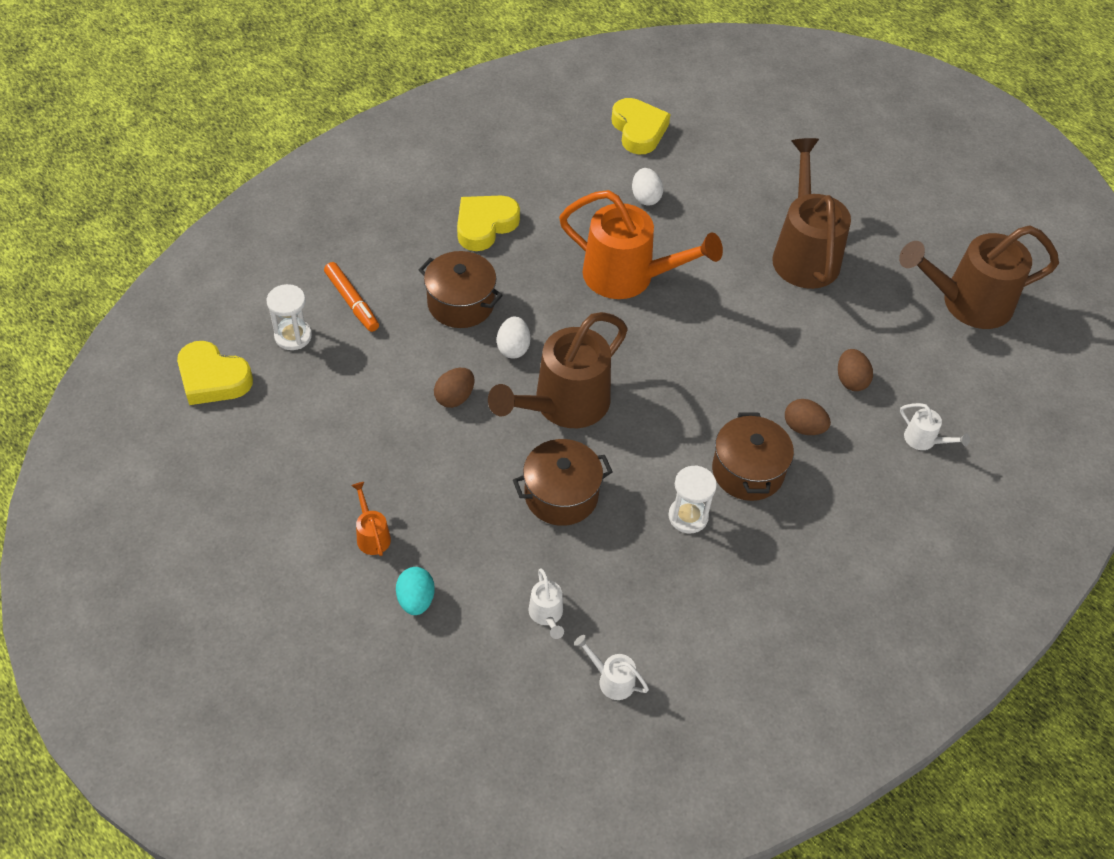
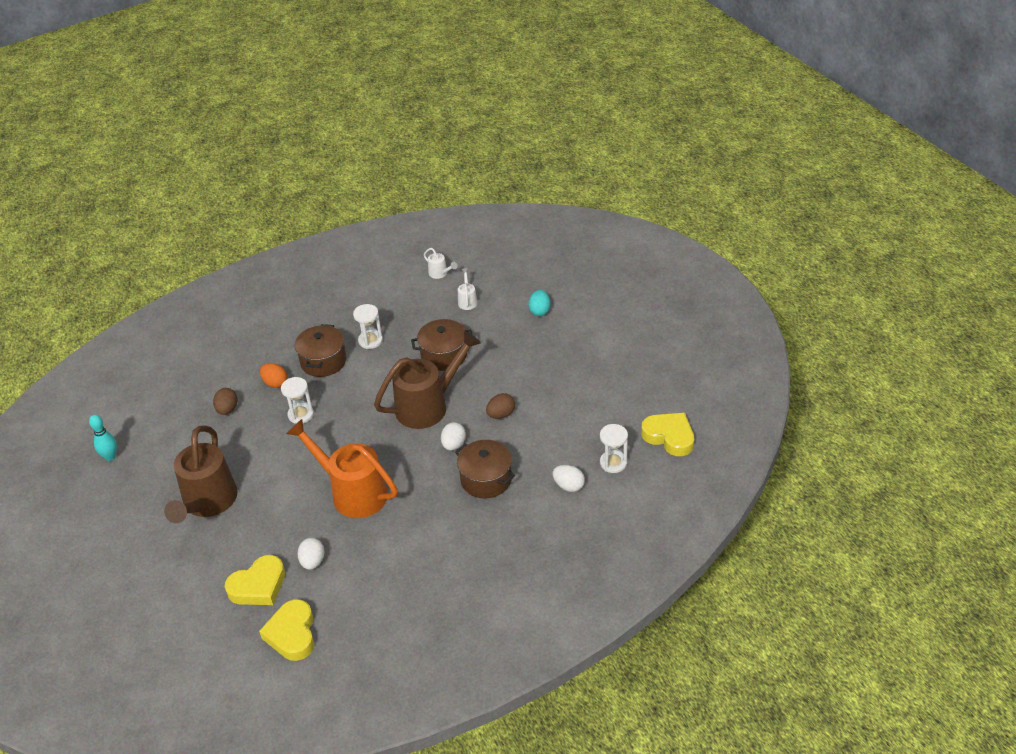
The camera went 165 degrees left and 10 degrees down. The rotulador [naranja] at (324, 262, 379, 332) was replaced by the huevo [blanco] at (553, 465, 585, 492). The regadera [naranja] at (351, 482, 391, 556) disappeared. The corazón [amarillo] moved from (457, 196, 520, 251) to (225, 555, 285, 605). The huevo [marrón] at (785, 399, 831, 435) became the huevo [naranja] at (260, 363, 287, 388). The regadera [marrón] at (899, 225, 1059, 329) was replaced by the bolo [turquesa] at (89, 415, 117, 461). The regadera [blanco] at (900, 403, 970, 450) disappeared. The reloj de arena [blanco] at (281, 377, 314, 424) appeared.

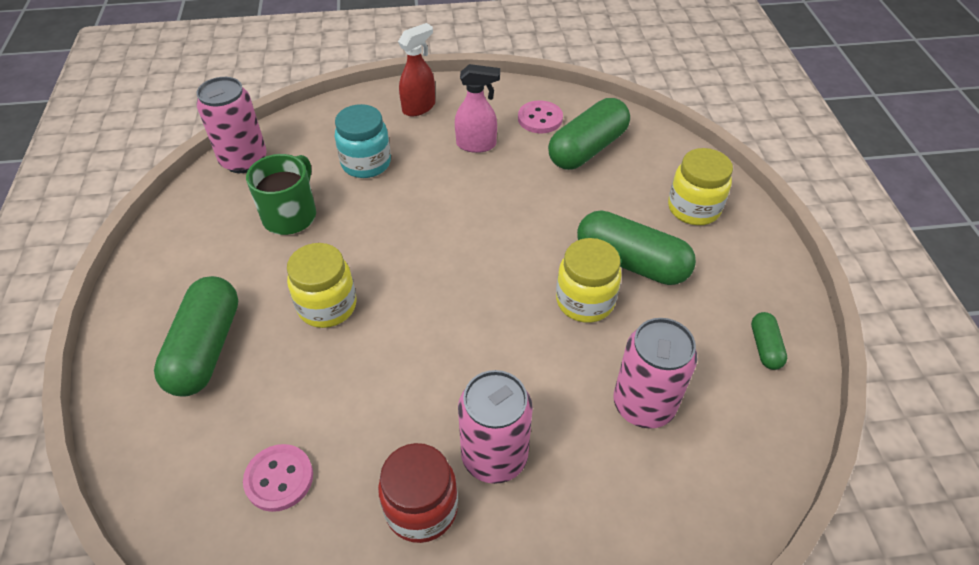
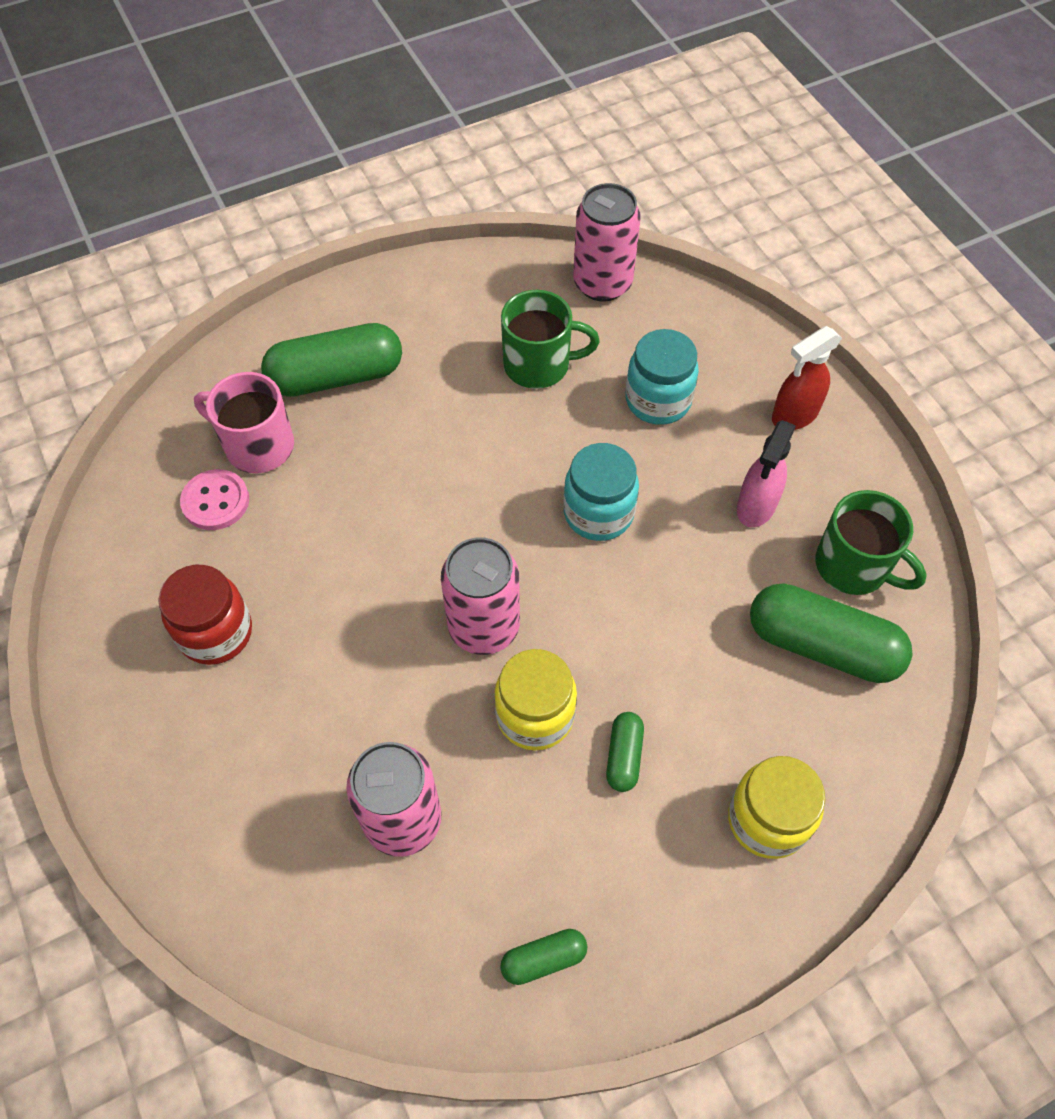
The camera went 70 degrees right and 10 degrees up. The tarro [amarillo] at (287, 243, 356, 328) disappeared. The pulverizador [rojo] at (398, 23, 435, 116) turned 120 degrees clockwise. The pulverizador [rosa] at (455, 64, 500, 153) turned 45 degrees clockwise. The lata [rosa] moved from (458, 370, 533, 484) to (441, 537, 520, 655). The botón [rosa] at (518, 101, 563, 133) was replaced by the taza [verde] at (816, 490, 927, 595). The cápsula [verde] at (577, 210, 696, 285) changed to 0.49 times the size. The taza [rosa] at (194, 372, 294, 473) appeared. The tarro [turquesa] at (563, 443, 639, 541) appeared.

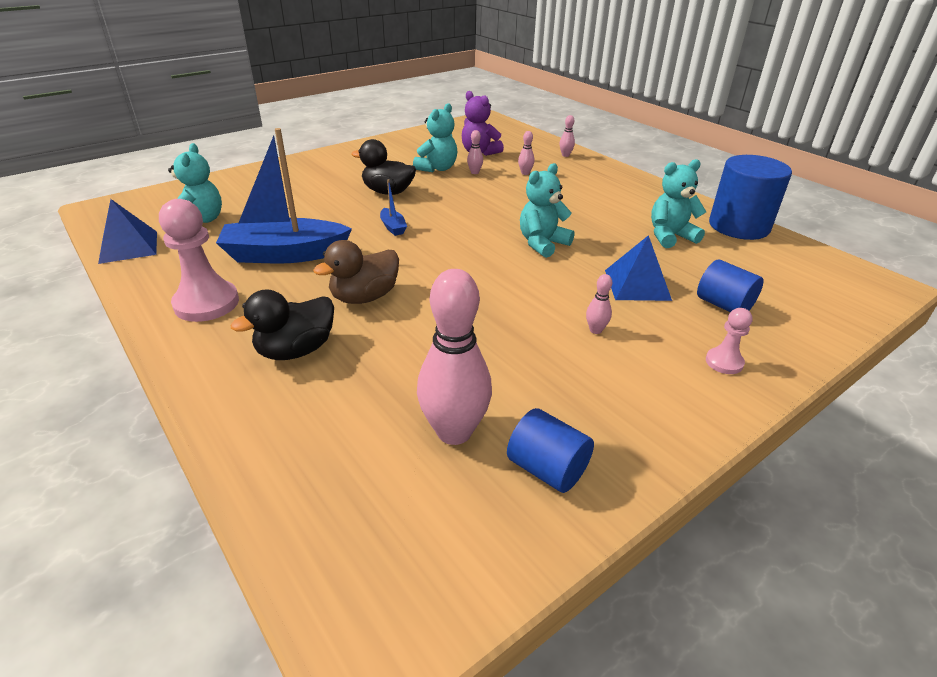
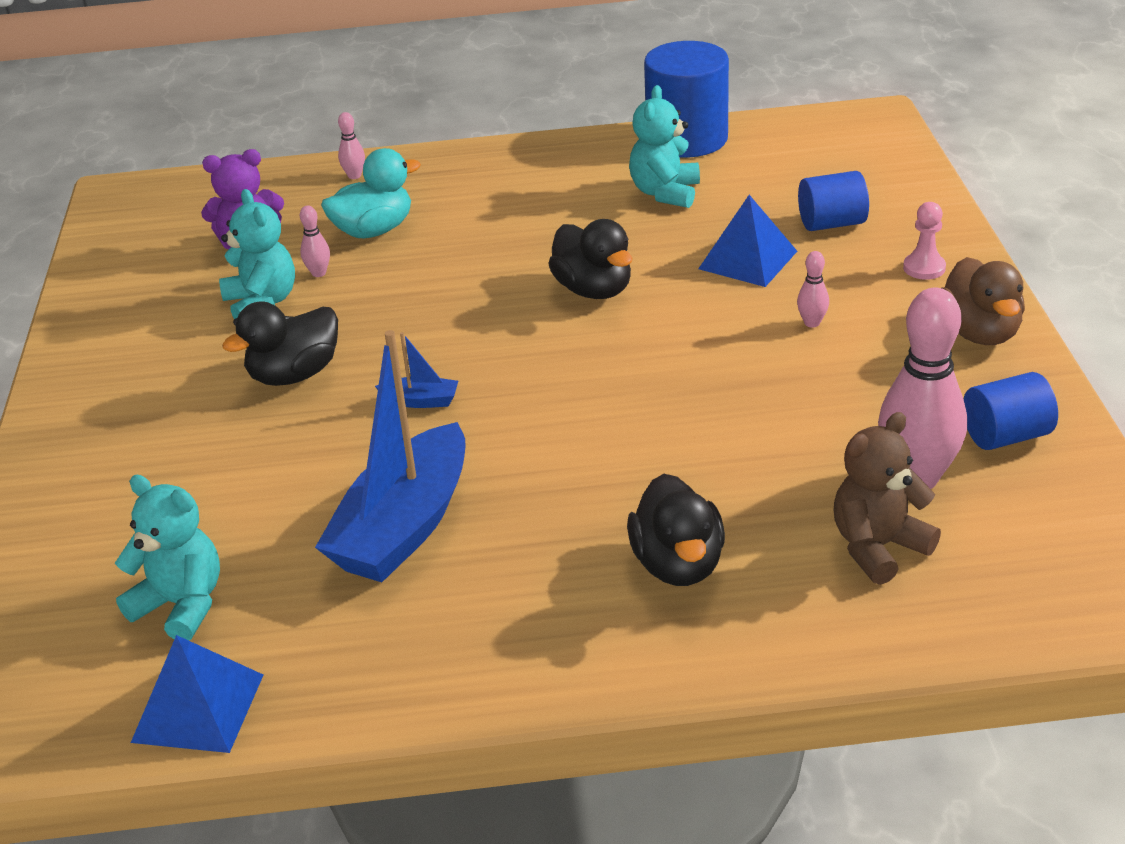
The camera went 55 degrees left and 0 degrees up. The peón [rosa] at (159, 199, 239, 322) disappeared. The pato [marrón] moved from (313, 240, 399, 304) to (941, 257, 1025, 345). The bolo [rosa] at (518, 131, 534, 175) was replaced by the pato [turquesa] at (321, 148, 421, 238). The osito [turquesa] at (520, 163, 574, 258) was replaced by the pato [negro] at (548, 219, 632, 299). The osito [marrón] at (834, 412, 941, 585) appeared.

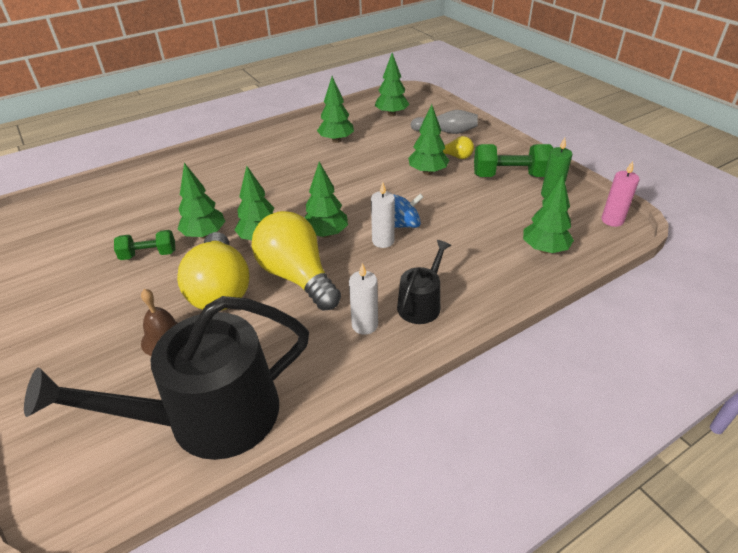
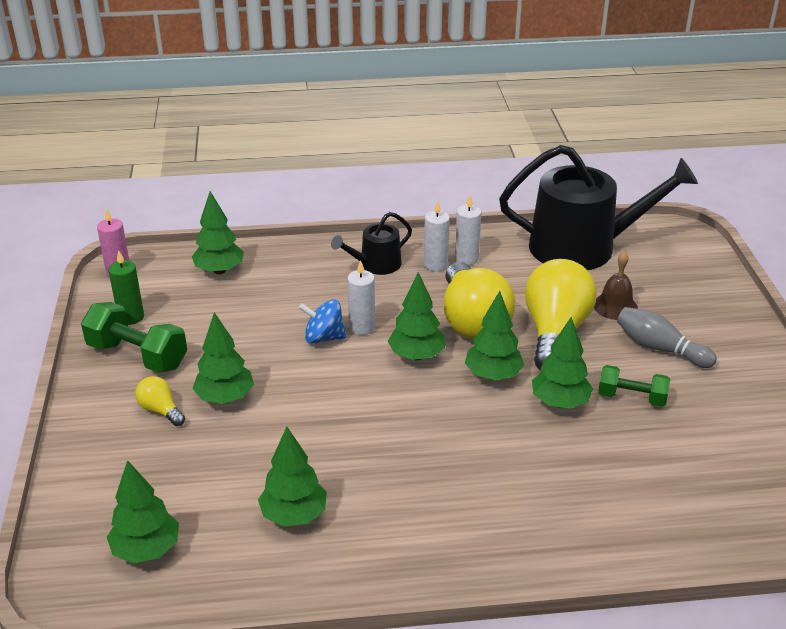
The camera went 155 degrees left and 5 degrees down. The bolo [gris] moved from (411, 110, 478, 134) to (617, 307, 717, 368). The vela [blanco] at (455, 195, 481, 265) appeared.

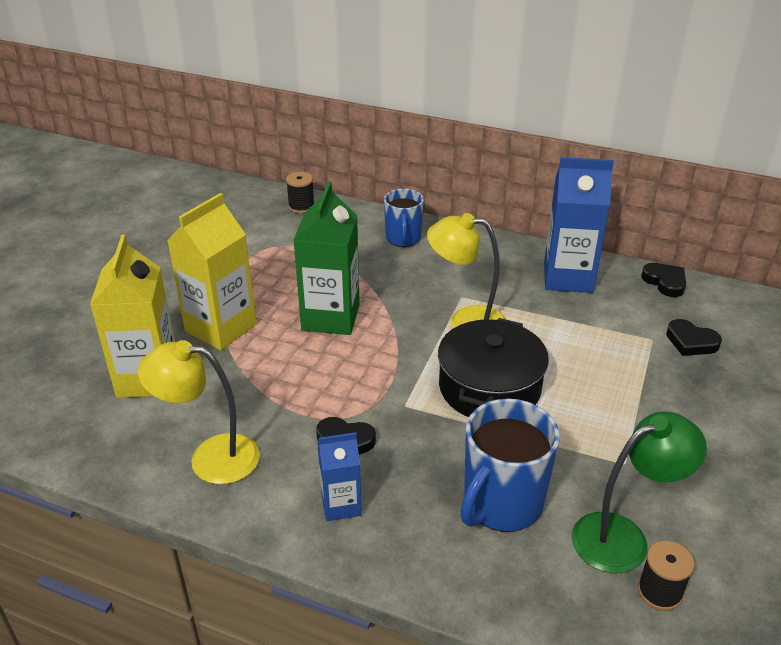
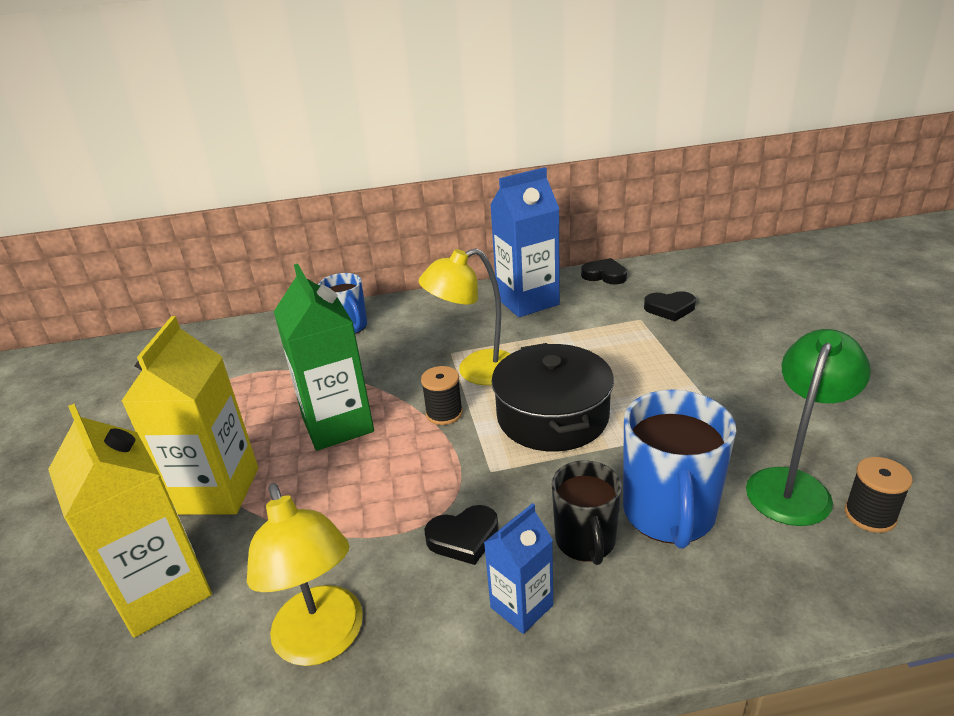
The camera went 30 degrees left and 5 degrees down. The lámpara [amarillo] at (138, 340, 260, 484) turned 90 degrees counterclockwise. The carrete [negro] moved from (286, 172, 314, 213) to (421, 366, 463, 425). The taza [negro] at (551, 460, 622, 565) appeared.

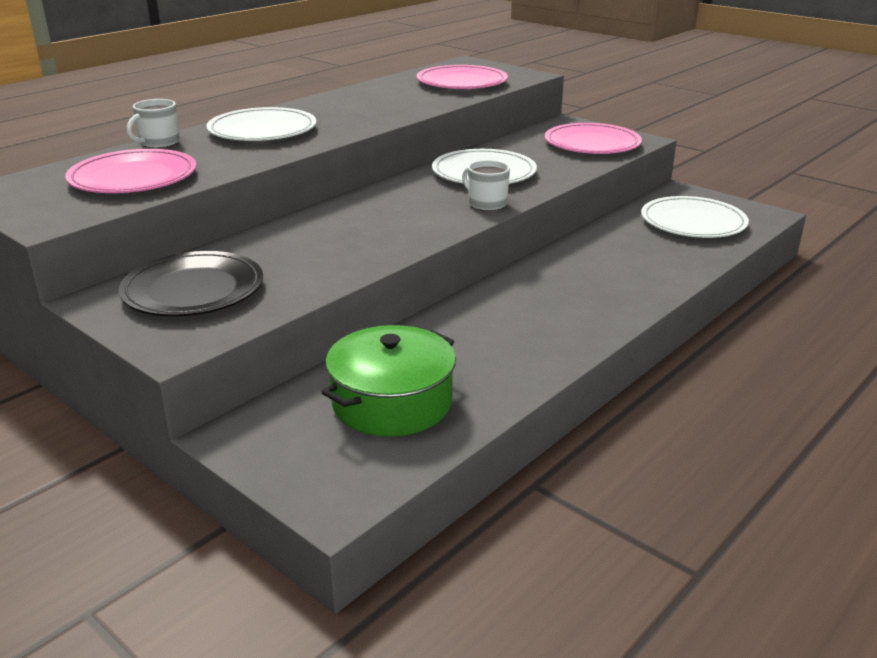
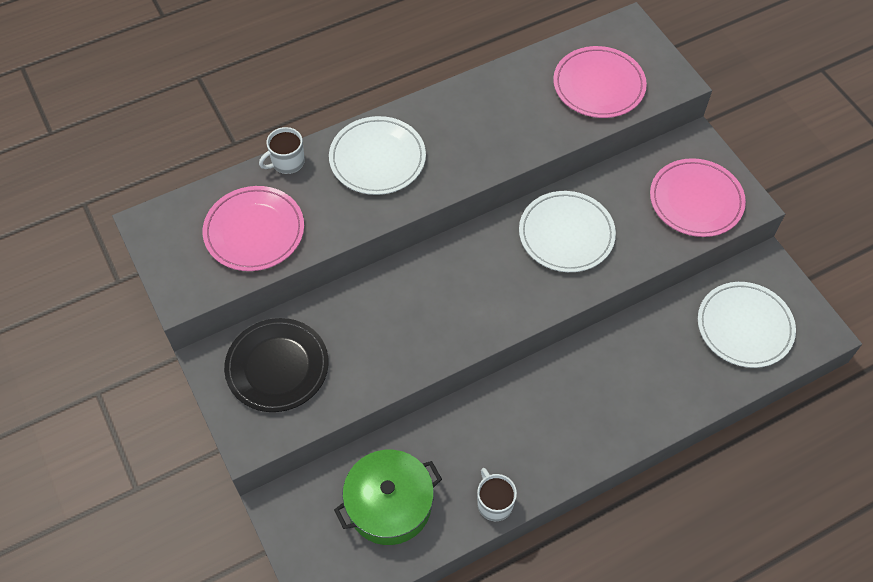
The camera went 20 degrees right and 30 degrees up. The taza [blanco] moved from (462, 160, 510, 211) to (477, 468, 517, 521).

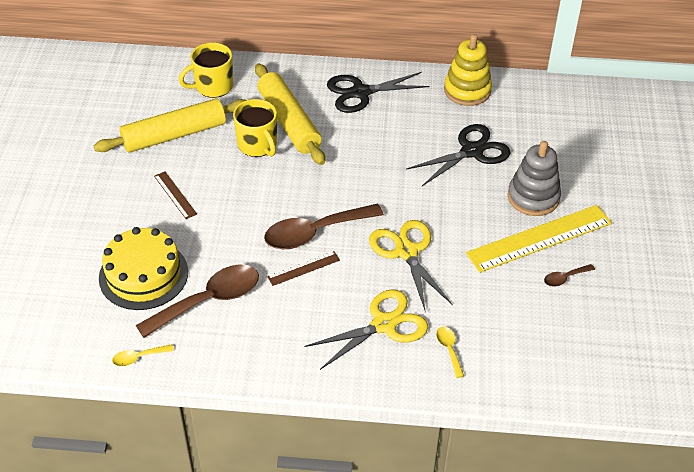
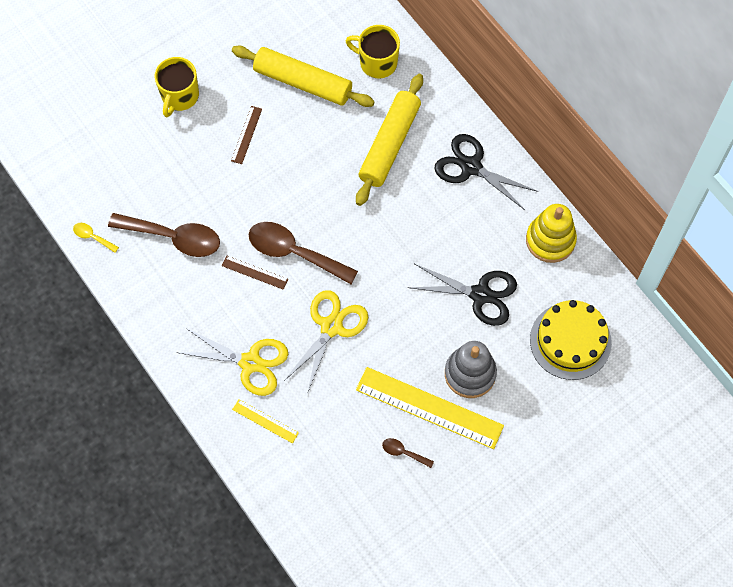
The camera went 50 degrees right and 20 degrees up. The tarta [amarillo] moved from (99, 227, 188, 310) to (530, 300, 612, 380). The taza [amarillo] moved from (233, 99, 277, 157) to (155, 57, 199, 117). The cuchara [amarillo] at (436, 327, 464, 378) was replaced by the regla [amarillo] at (232, 399, 299, 443).

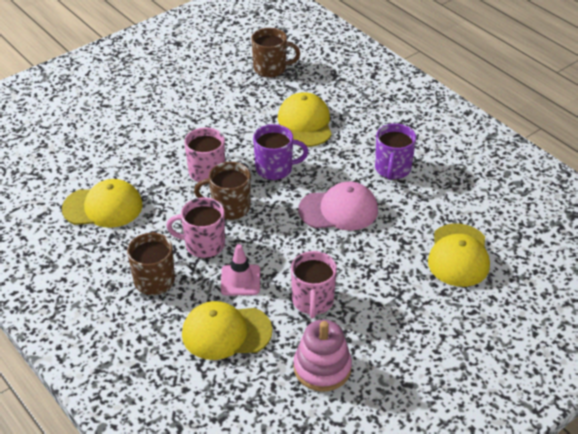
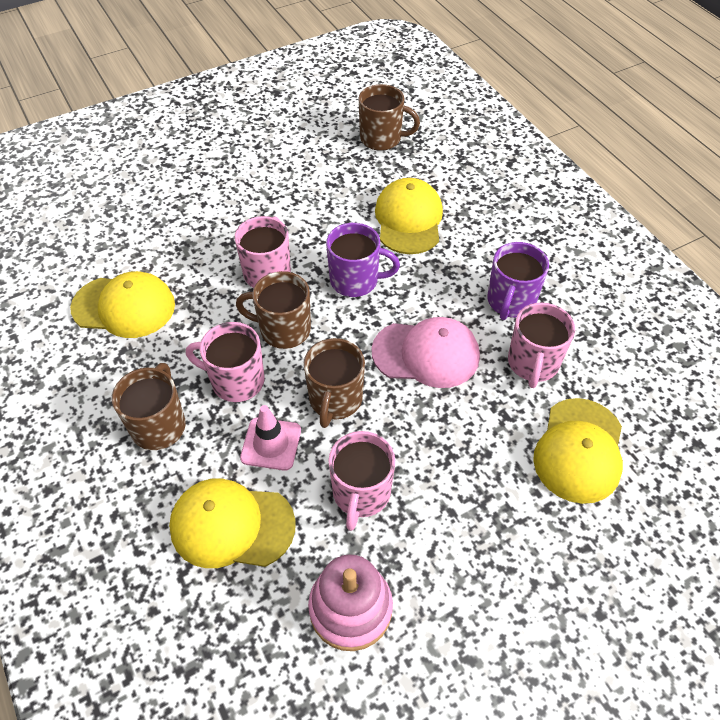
The camera went 10 degrees right and 10 degrees up. The taza [marrón] at (304, 338, 365, 428) appeared. The taza [rosa] at (508, 303, 575, 388) appeared.

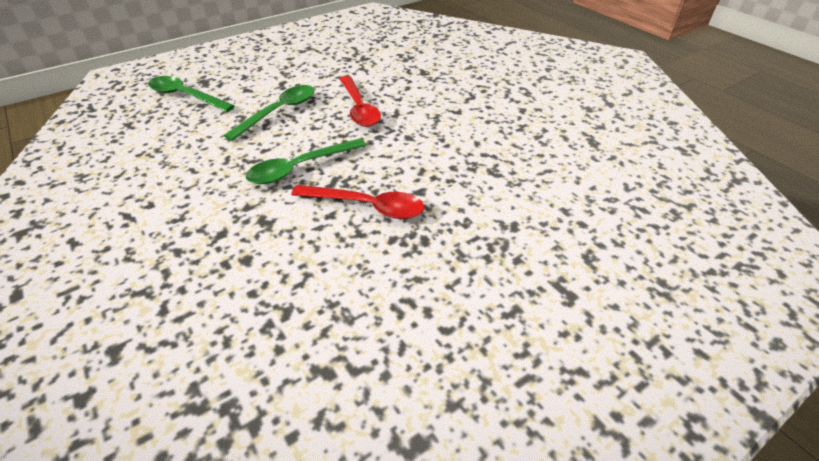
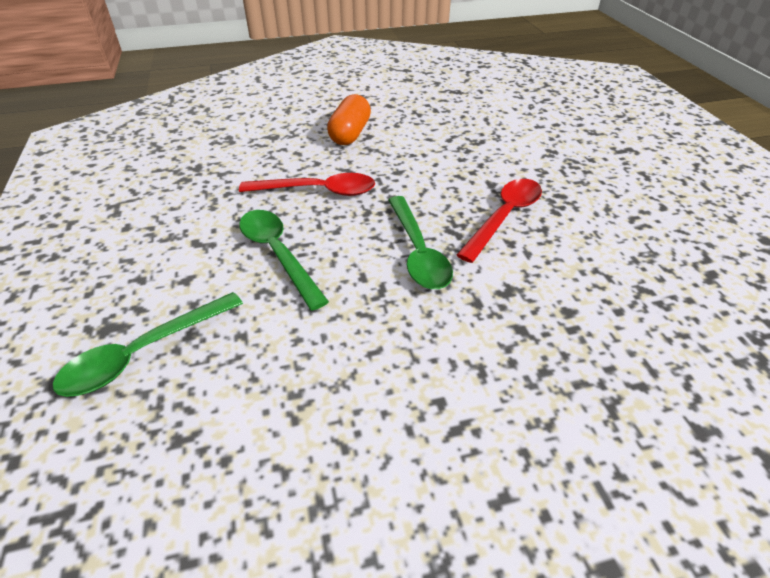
The camera went 70 degrees left and 0 degrees up. The cápsula [naranja] at (327, 94, 371, 145) appeared.

